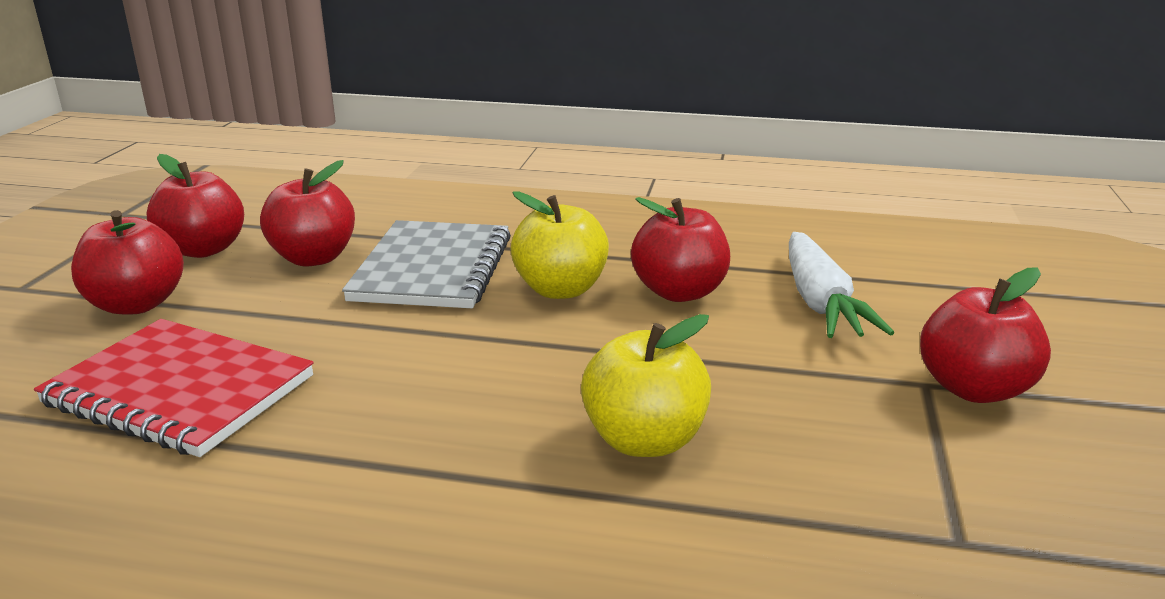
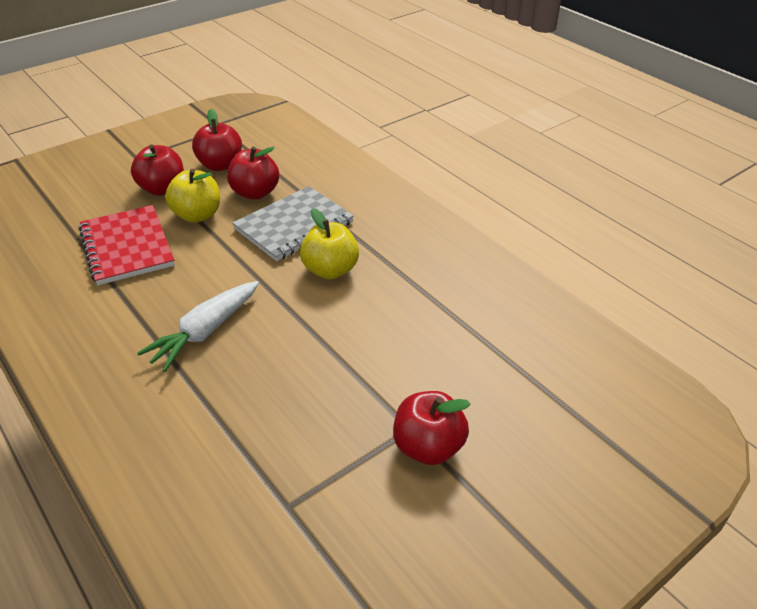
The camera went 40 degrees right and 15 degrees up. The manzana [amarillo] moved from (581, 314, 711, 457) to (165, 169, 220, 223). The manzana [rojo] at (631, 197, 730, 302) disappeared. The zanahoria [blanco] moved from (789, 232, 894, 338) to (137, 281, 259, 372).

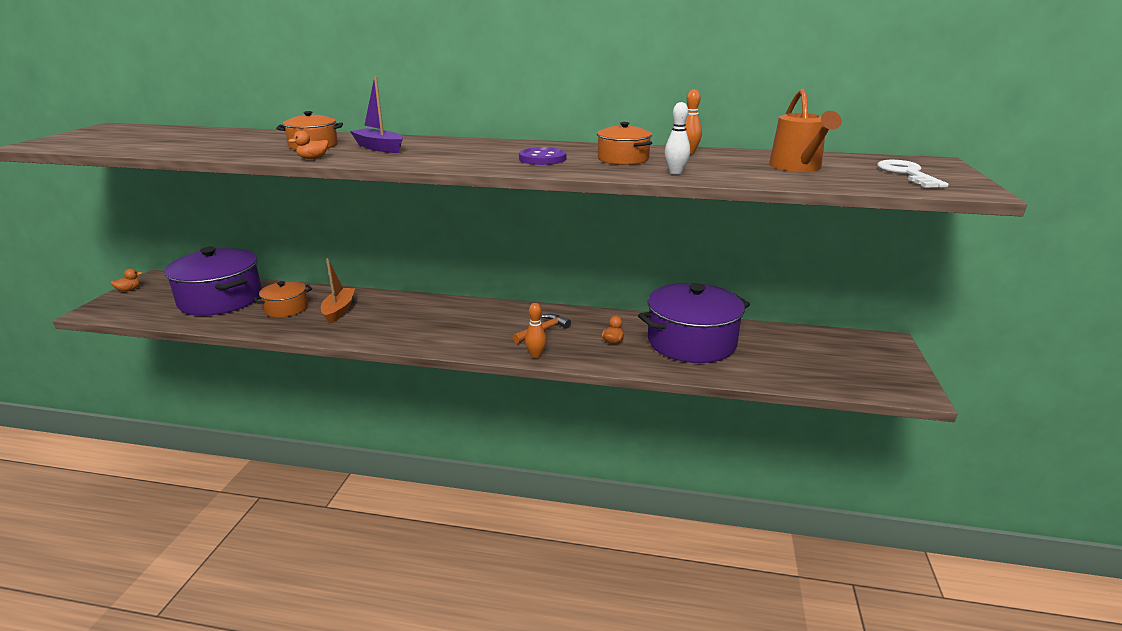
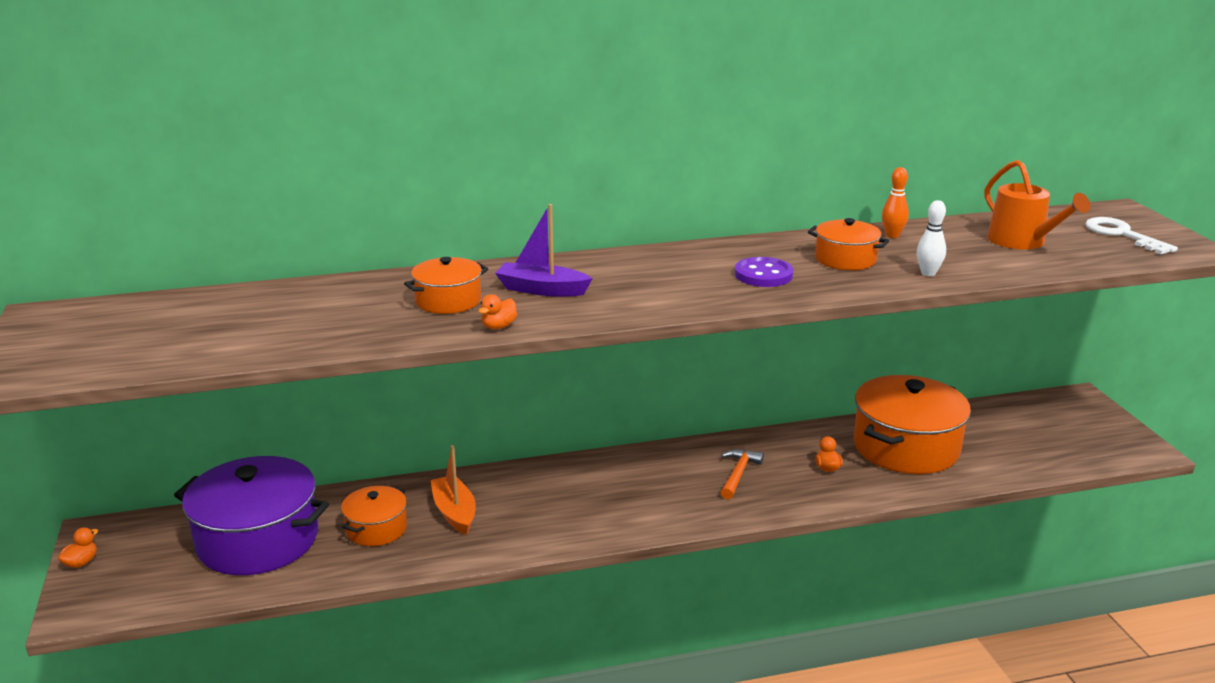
The camera went 25 degrees left and 0 degrees up. The bolo [naranja] at (525, 303, 547, 358) disappeared. The olla [morado] at (638, 283, 750, 363) became the olla [naranja] at (854, 375, 971, 474).

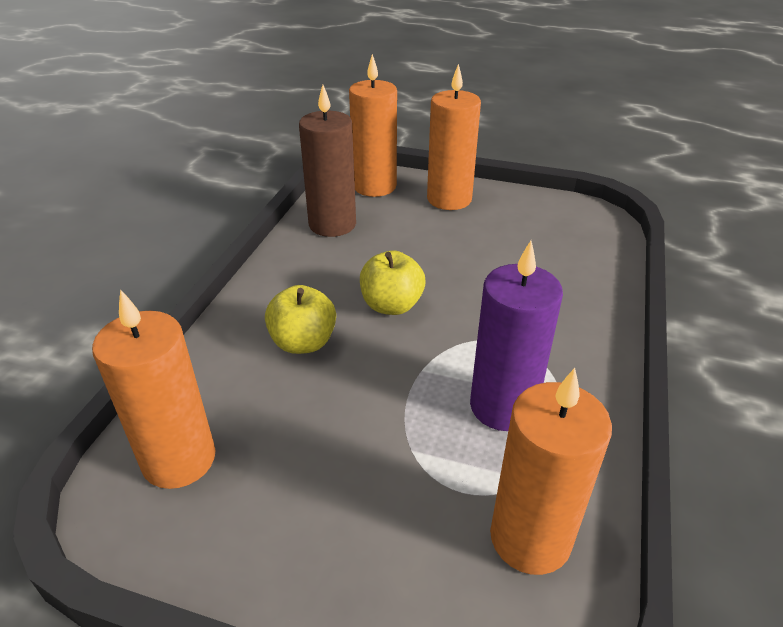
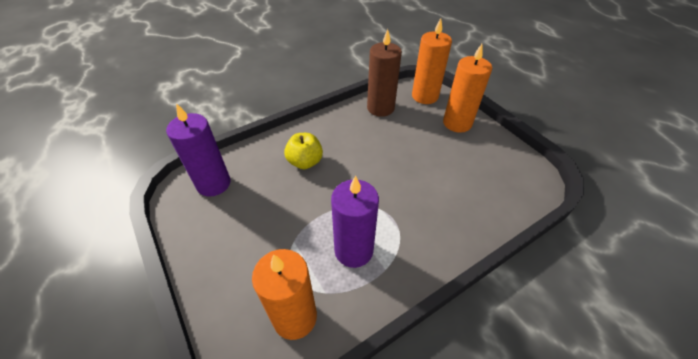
The camera went 40 degrees right and 10 degrees up. The vela [naranja] at (92, 289, 215, 489) became the vela [morado] at (166, 103, 230, 197). The manzana [amarillo] at (360, 250, 425, 315) disappeared.

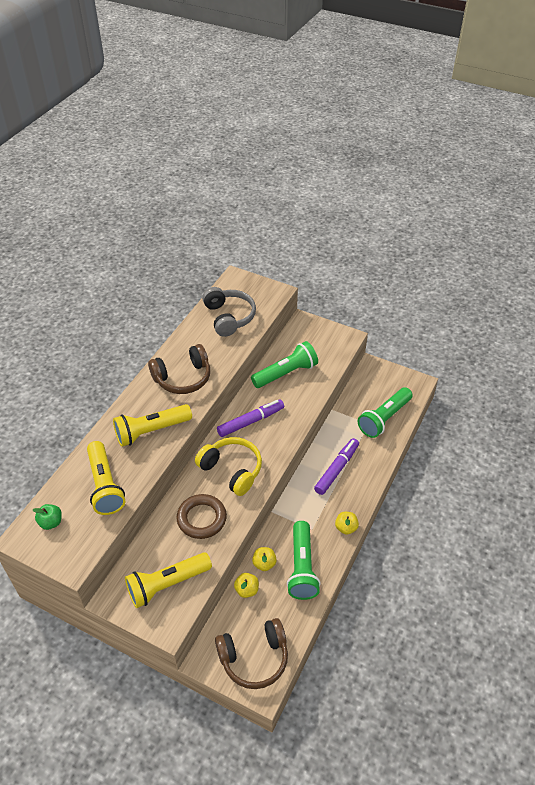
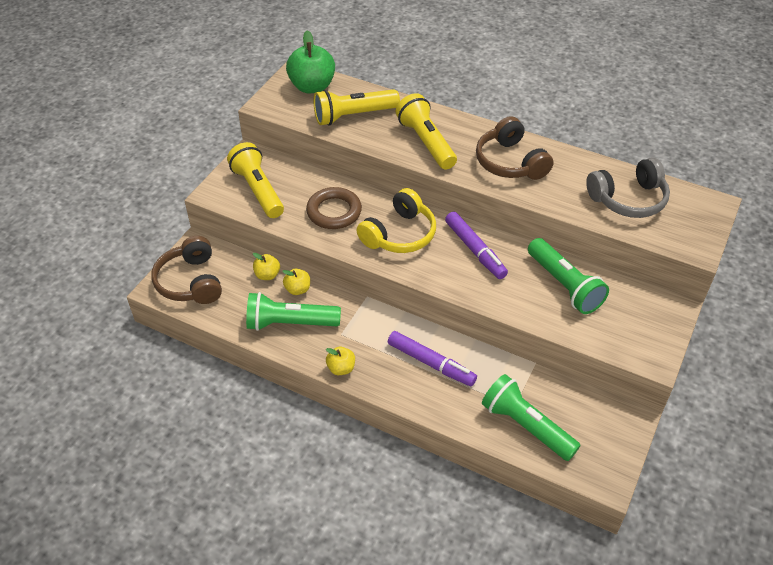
The camera went 90 degrees right and 0 degrees up. The manzana [verde] at (33, 504, 62, 530) changed to 1.94 times the size.

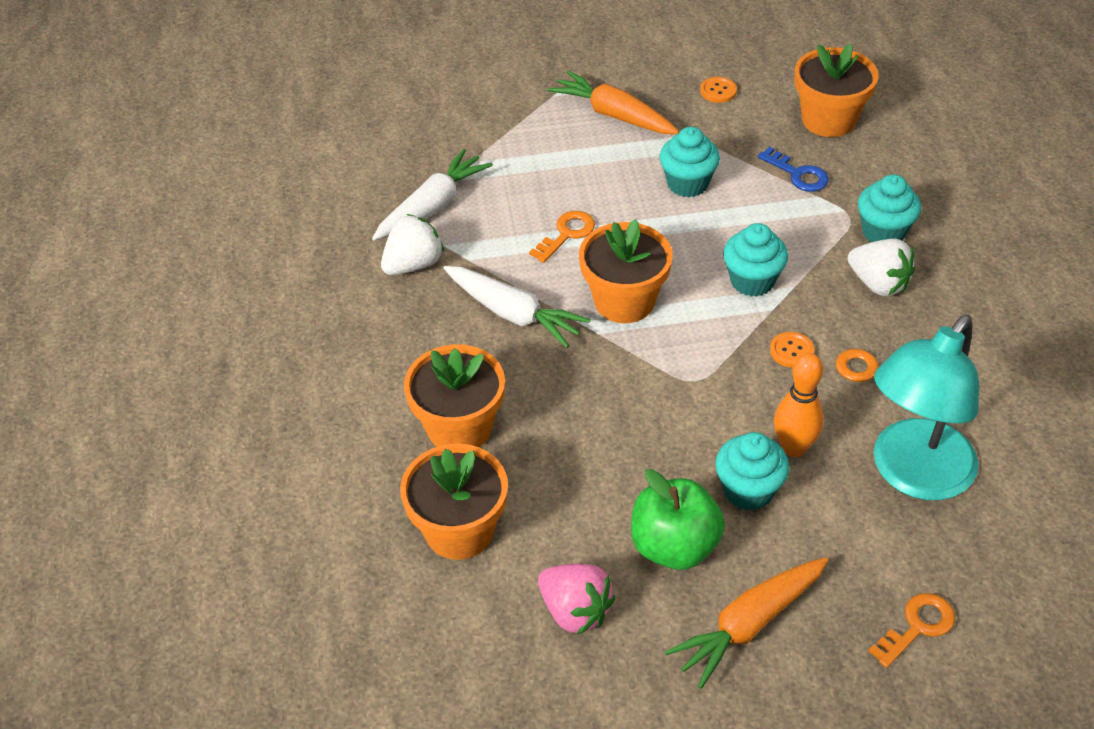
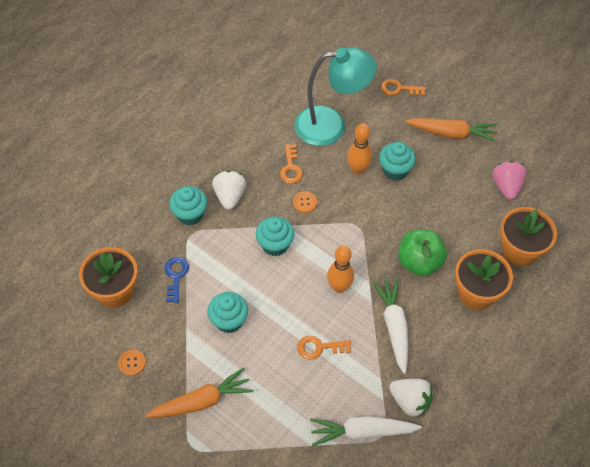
The camera went 135 degrees left and 10 degrees up. The fresa [blanco] at (381, 214, 444, 275) turned 150 degrees counterclockwise. The zanahoria [naranja] at (548, 70, 679, 134) turned 105 degrees counterclockwise. The maceta [naranja] at (579, 219, 673, 323) was replaced by the bolo [naranja] at (327, 245, 354, 293). The manzana [verde] moved from (631, 469, 725, 570) to (398, 230, 447, 277).

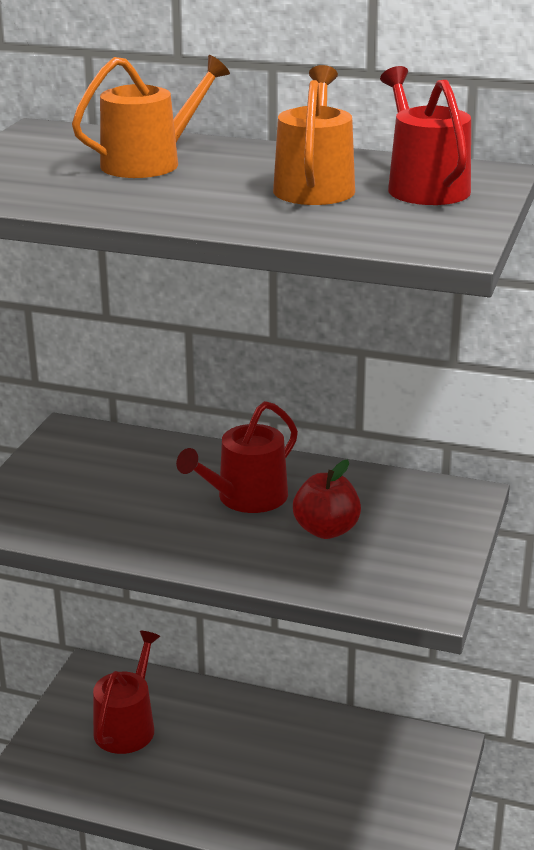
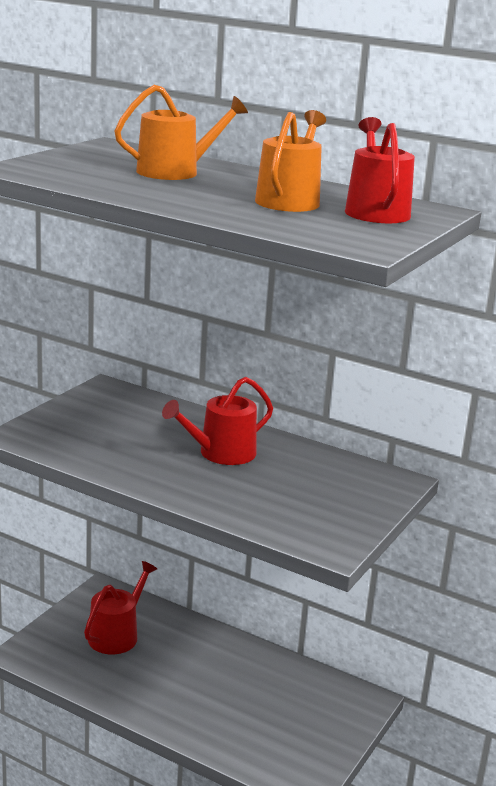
The camera went 10 degrees right and 5 degrees down. The manzana [rojo] at (293, 460, 361, 539) disappeared.

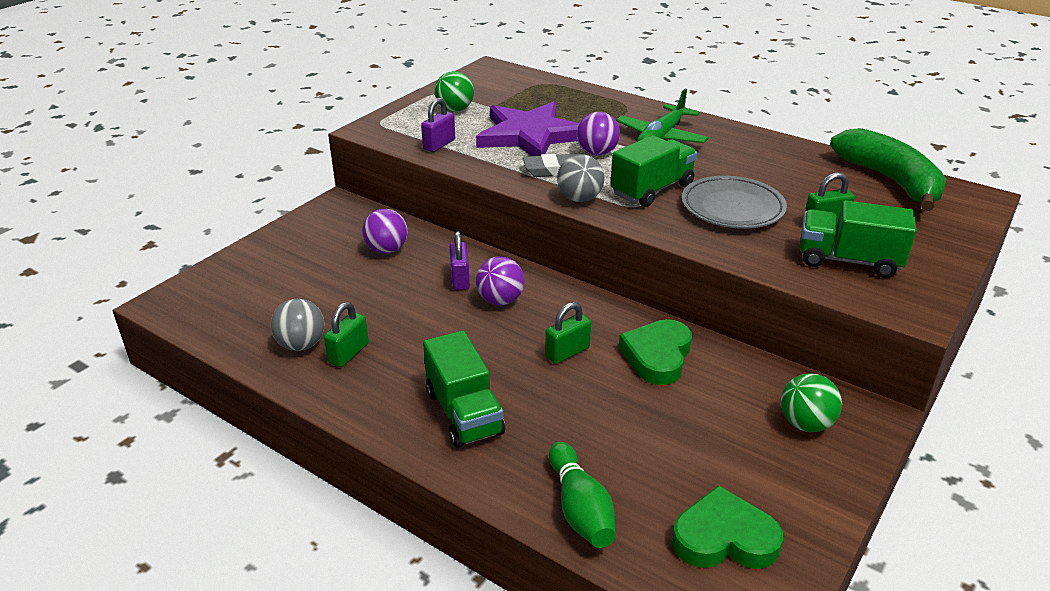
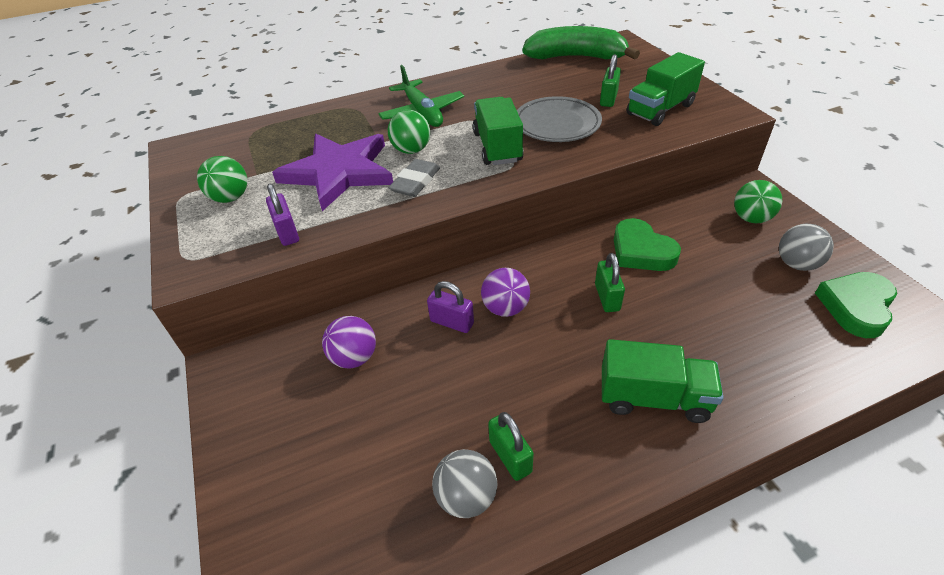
The camera went 55 degrees left and 10 degrees up. The bolo [verde] at (549, 442, 615, 548) disappeared. The pelota [gris] moved from (557, 154, 605, 202) to (779, 223, 834, 271). The pelota [morado] at (577, 112, 620, 156) became the pelota [verde] at (388, 110, 430, 154).

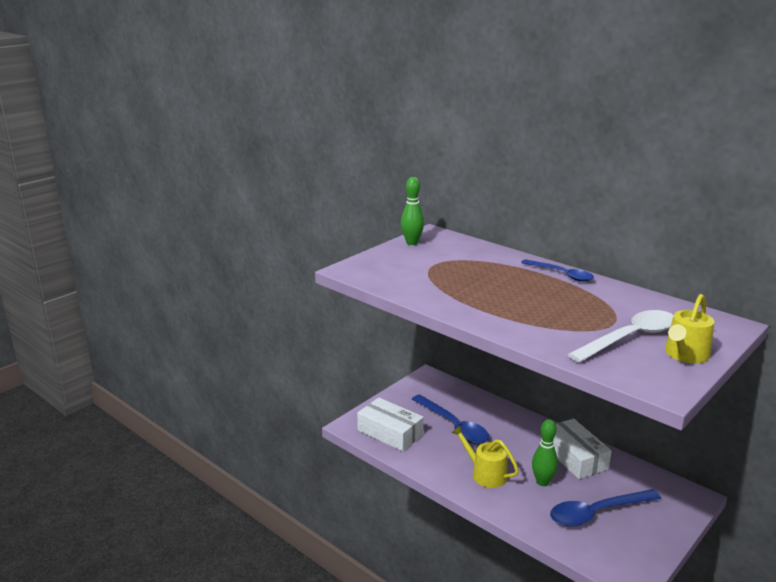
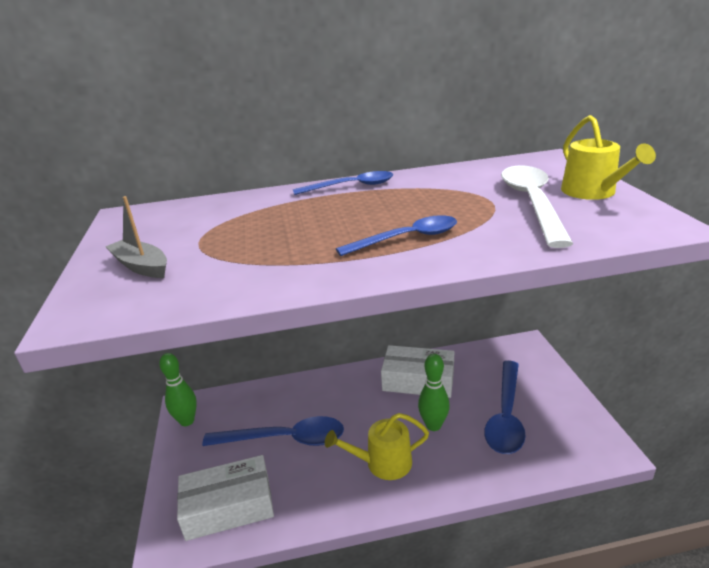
The camera went 50 degrees left and 5 degrees up. The bolo [verde] moved from (401, 177, 424, 245) to (159, 353, 197, 426). The barco [gris] at (105, 196, 167, 278) appeared. The cuchara [azul] at (336, 215, 457, 256) appeared.

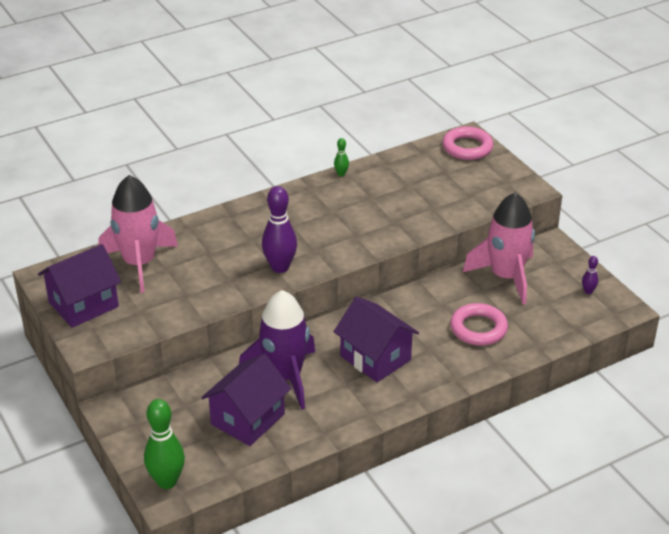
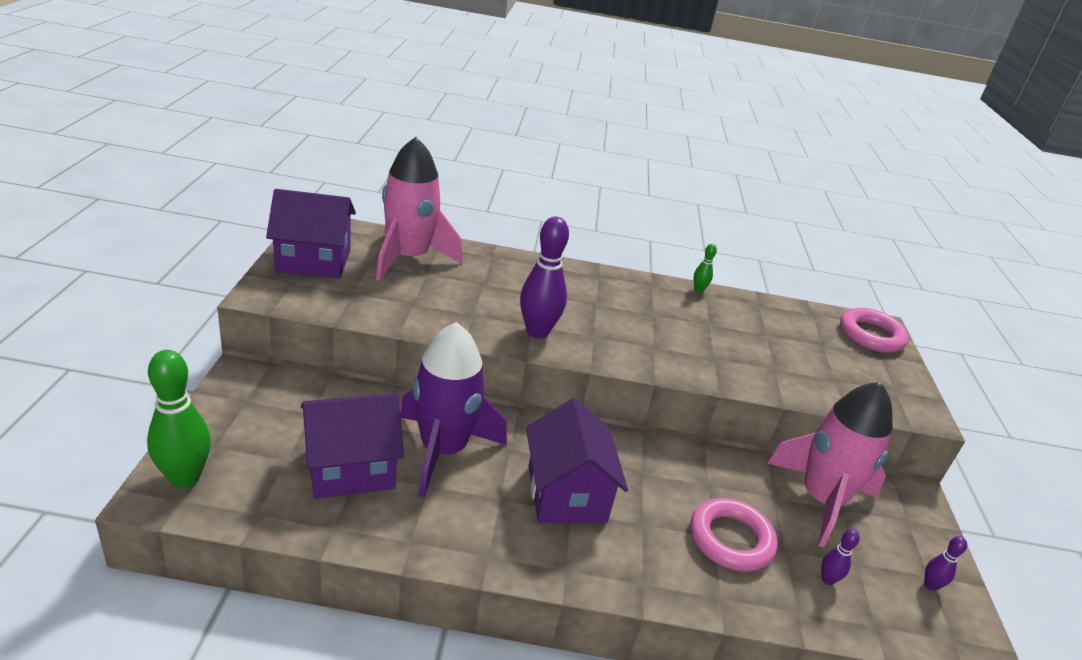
The camera went 30 degrees right and 5 degrees down. The bolo [morado] at (821, 529, 860, 585) appeared.

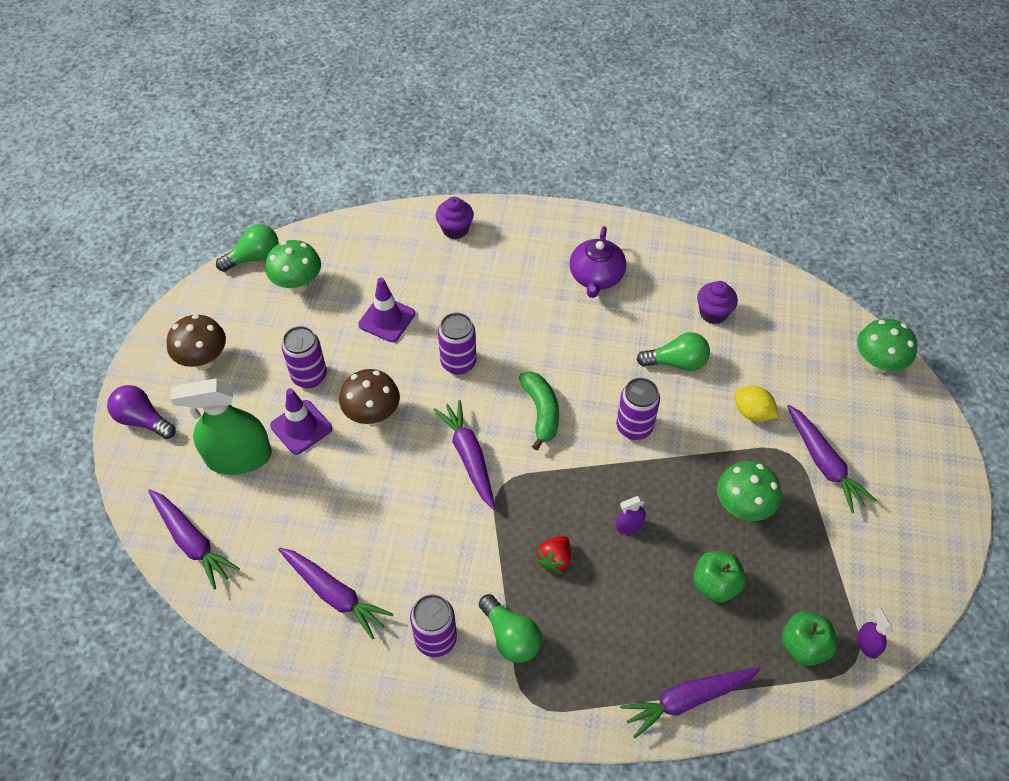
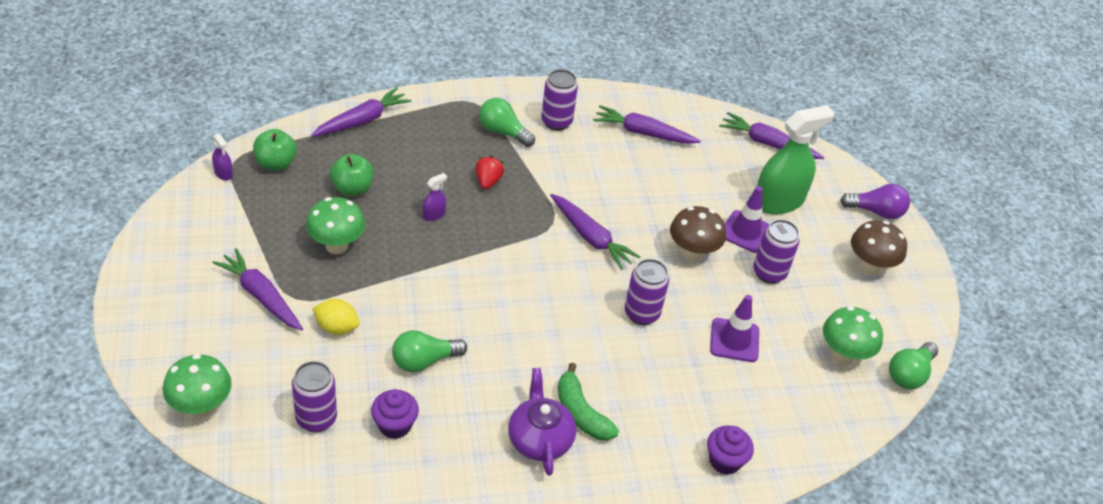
The camera went 155 degrees right and 10 degrees down. The plátano [verde] moved from (519, 372, 559, 451) to (558, 363, 619, 441). The lata [morado] moved from (616, 378, 660, 440) to (292, 361, 337, 432).

